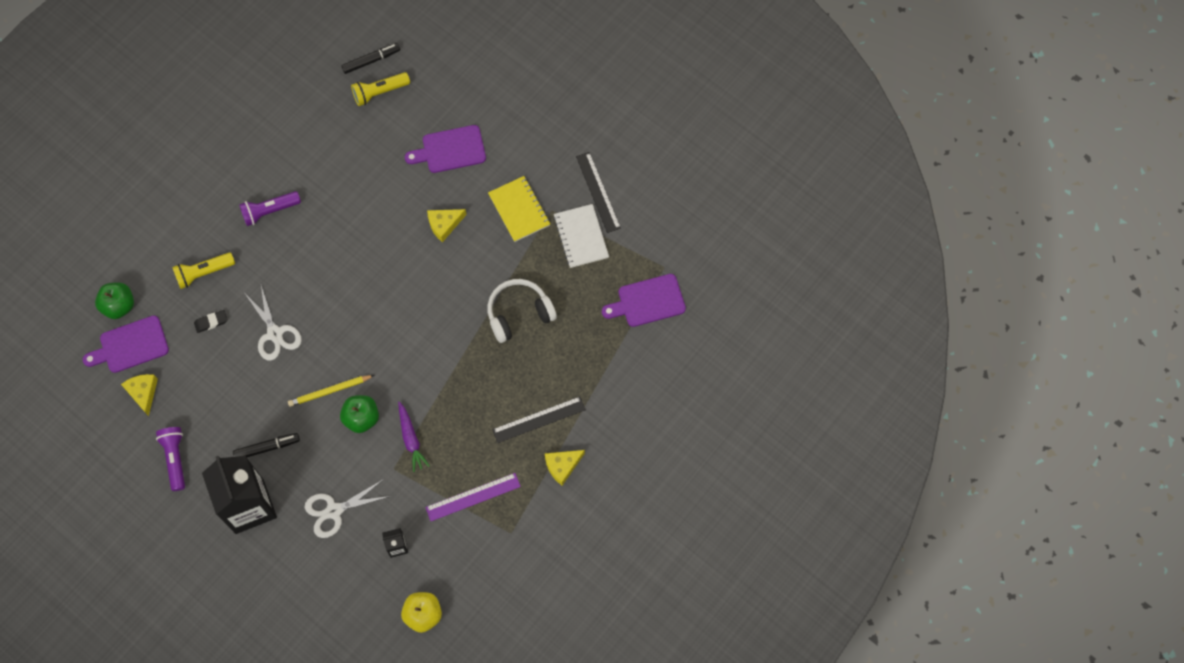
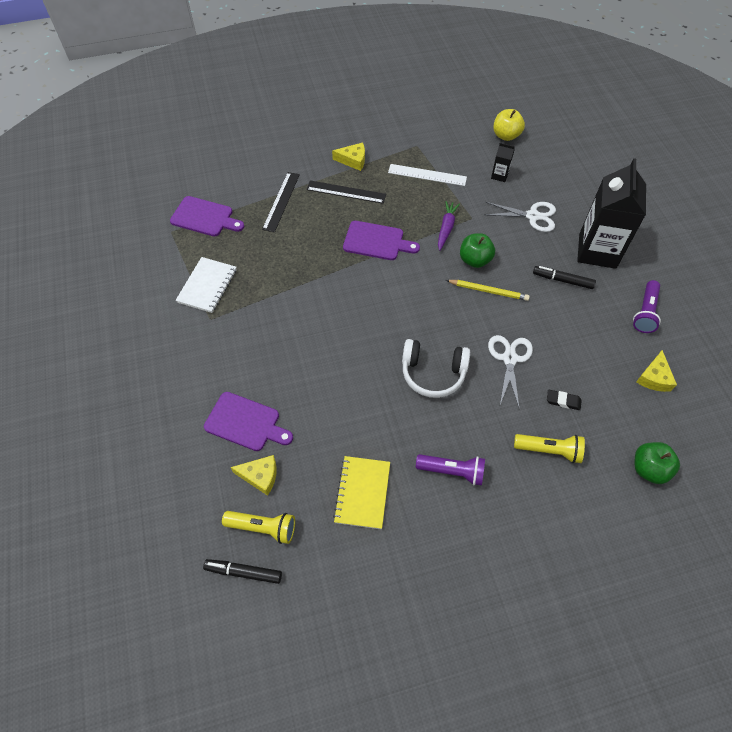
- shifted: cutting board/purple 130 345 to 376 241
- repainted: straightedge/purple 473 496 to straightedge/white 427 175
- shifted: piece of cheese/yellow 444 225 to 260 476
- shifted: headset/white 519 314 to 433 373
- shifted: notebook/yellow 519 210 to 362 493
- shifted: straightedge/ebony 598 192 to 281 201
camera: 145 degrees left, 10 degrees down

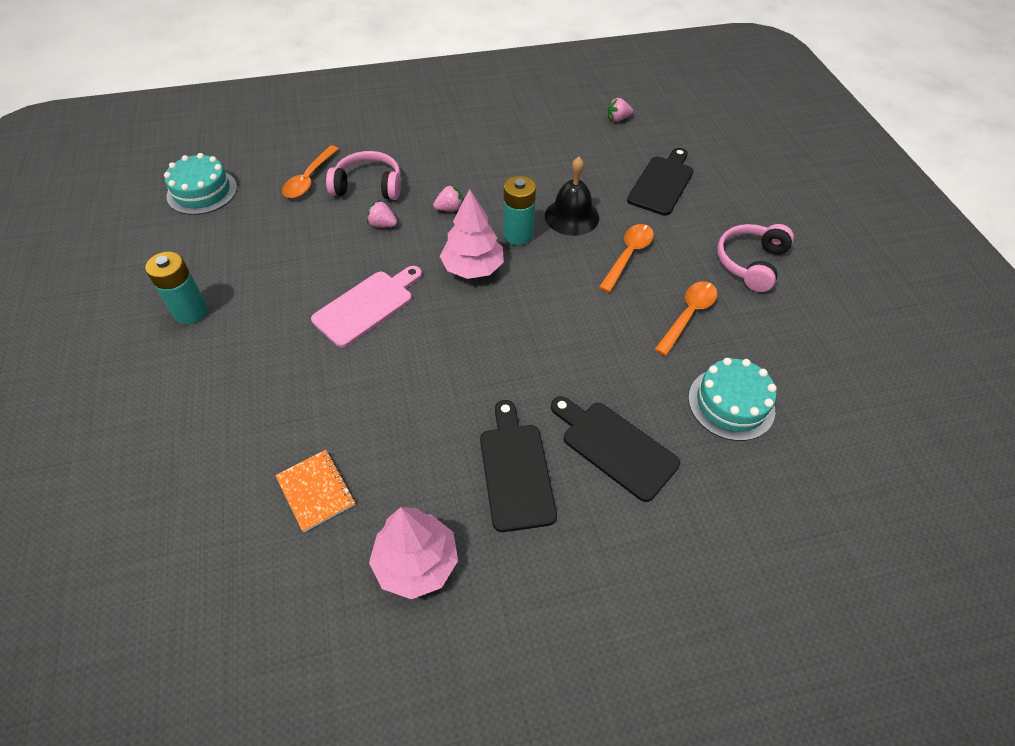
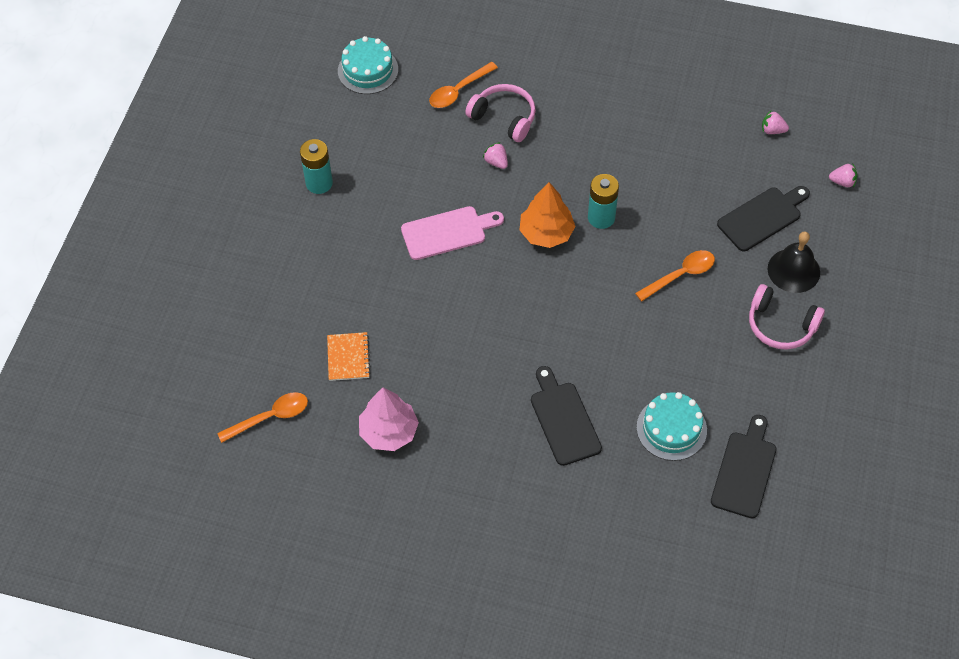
- shifted: toy strawberry/rosy 449 208 to 842 182
- repainted: toy tree/rosy 473 268 to toy tree/orange-coloured 546 233
- shifted: cutting board/ebony 515 470 to 744 470
- shifted: bell/ebony 571 216 to 793 270
- shifted: spoon/orange-coloured 688 315 to 270 417
- rotated: headset/rosy 750 263 = 780 325 120 degrees counterclockwise
camera: 30 degrees right, 5 degrees up

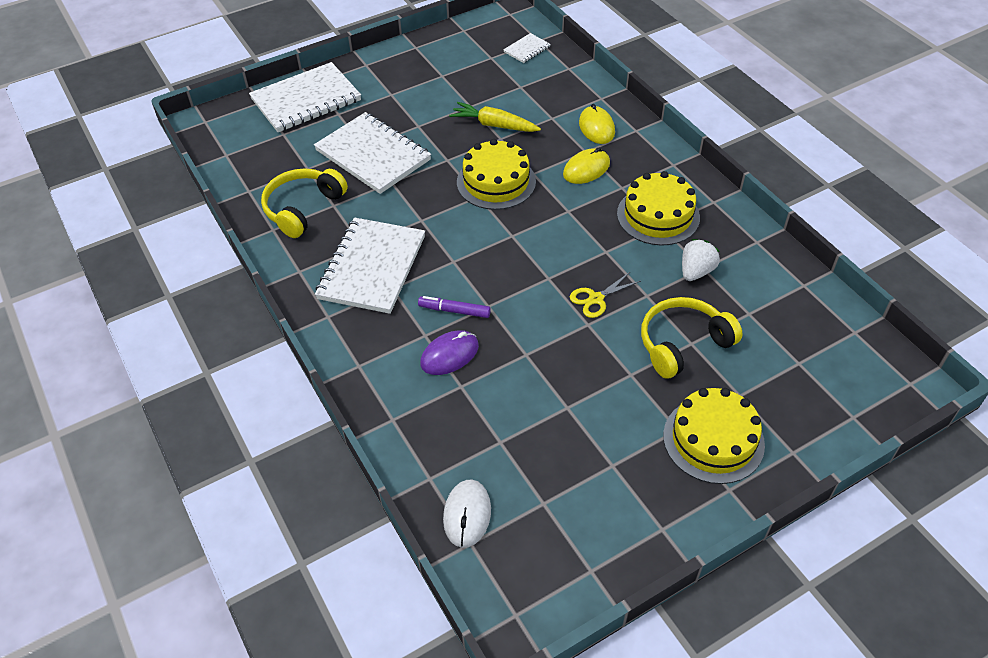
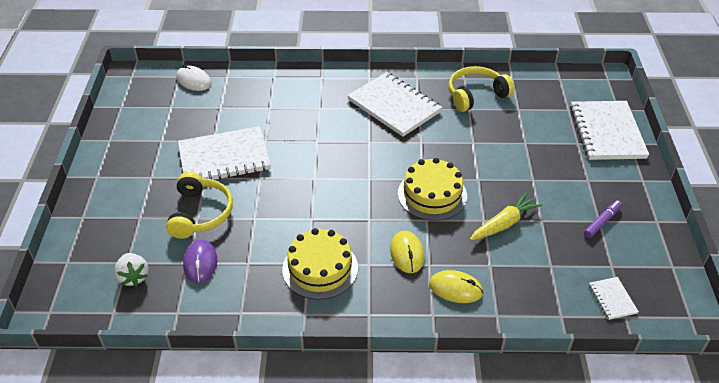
- rotated: headset/yellow 302 208 = 476 95 90 degrees counterclockwise
- shifted: notebook/white 373 155 to 224 158
- shifted: felt pen/purple 454 311 to 602 222
- shifted: mouse/purple 449 355 to 200 263
- gone: scissors/yellow 596 299
- gone: layer cake/yellow 713 440
- shifted: toy strawberry/white 696 271 to 133 277
camera: 120 degrees right, 5 degrees down

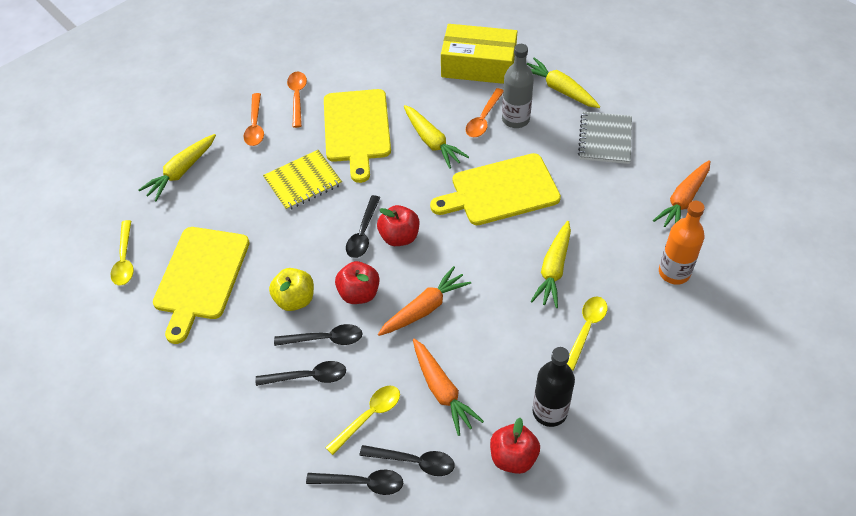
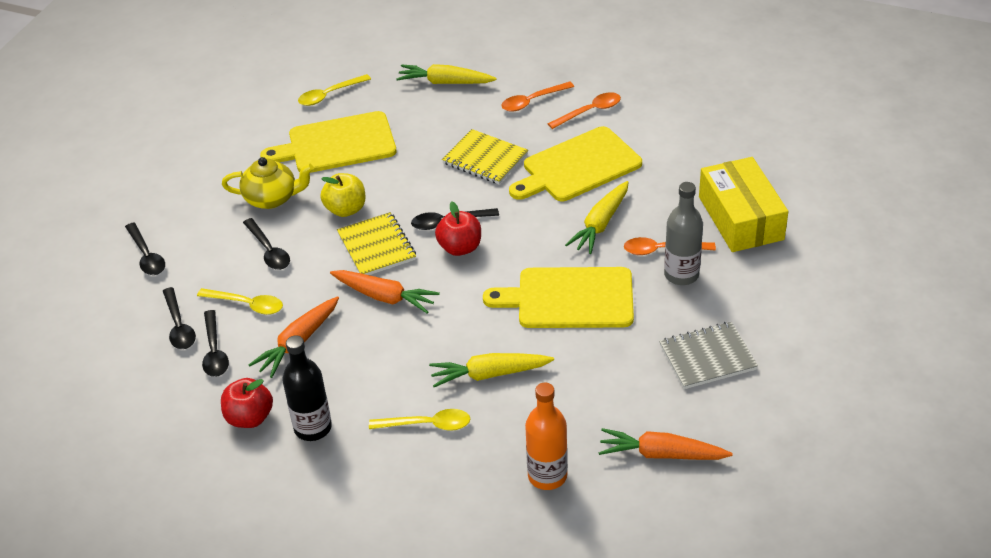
- shifted: spoon/ebony 325 339 to 147 256
- swapped: apple fruit/scarlet 359 293 to notebook/yellow 376 247
- rotated: cutting board/yellow 500 191 = 569 298 45 degrees counterclockwise
- gone: carrot/yellow 560 89
- new: tea pot/yellow 272 198
camera: 65 degrees right, 10 degrees down

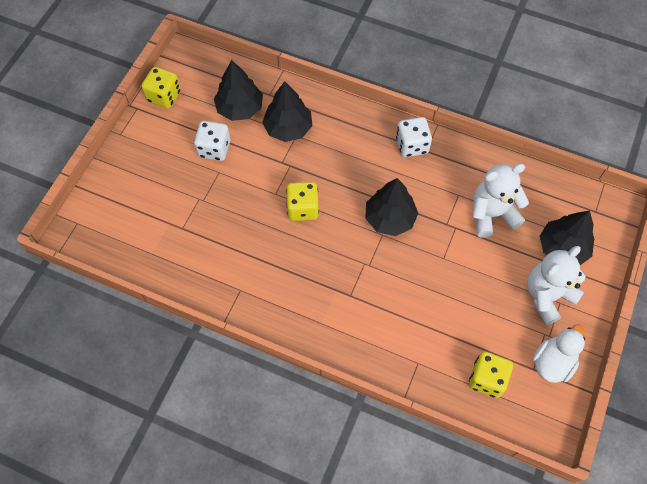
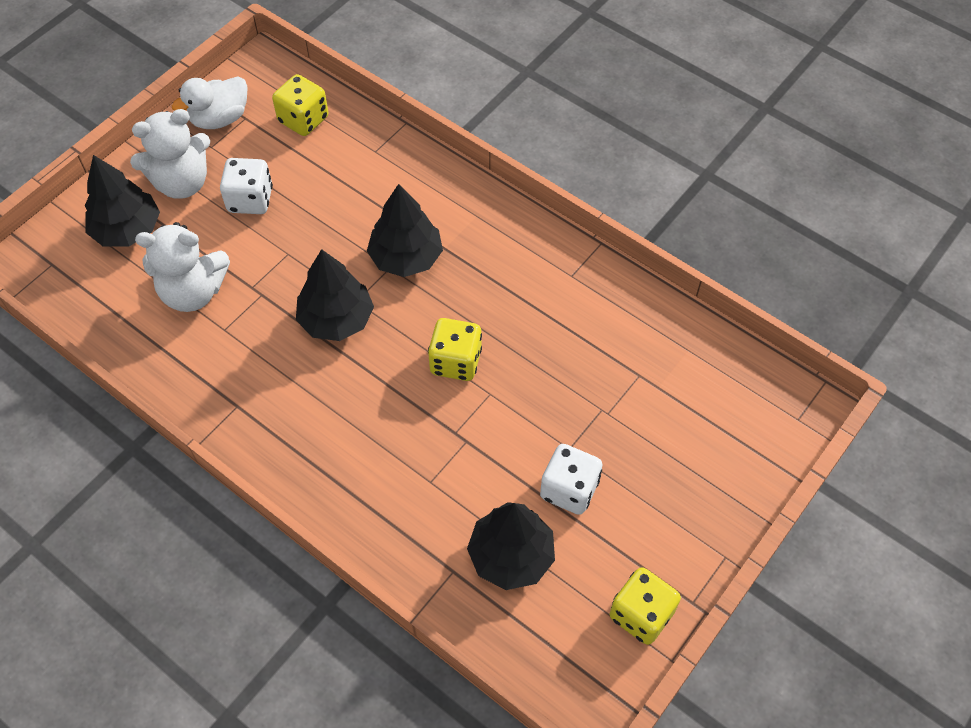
- shifted: toy tree/ebony 288 128 to 406 257
- shifted: die/white 412 145 to 250 200
camera: 165 degrees left, 5 degrees down

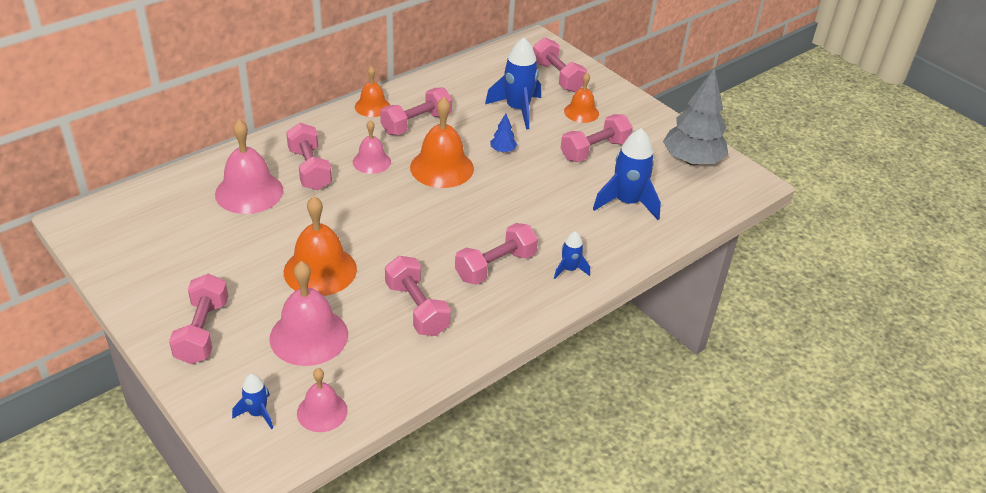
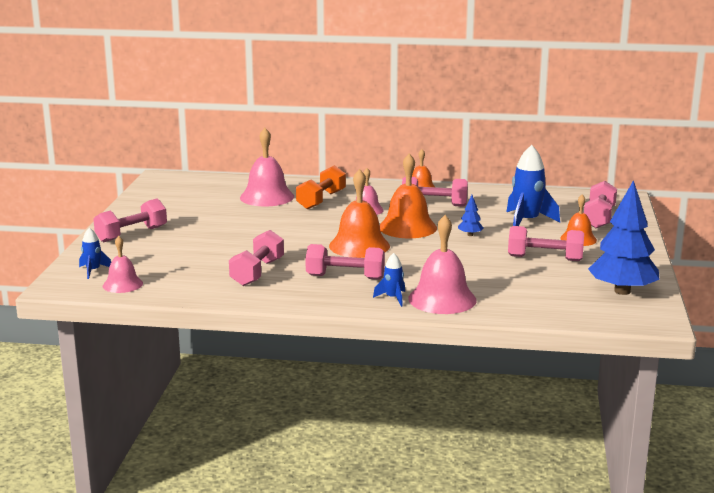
- shifted: bell/rosy 309 336 to 442 299
- shifted: bell/orange-coloured 320 270 to 359 246
- repainted: hand weight/rosy 310 169 to hand weight/orange-coloured 321 200
- gone: spaceship/cobalt 627 203
- repainted: toy tree/grey 692 160 to toy tree/cobalt 622 291
camera: 50 degrees right, 20 degrees down

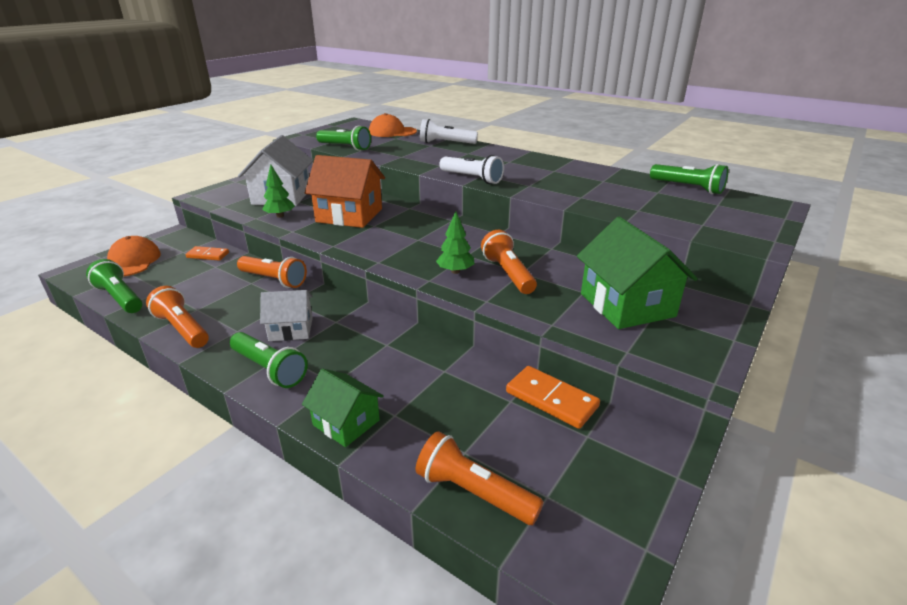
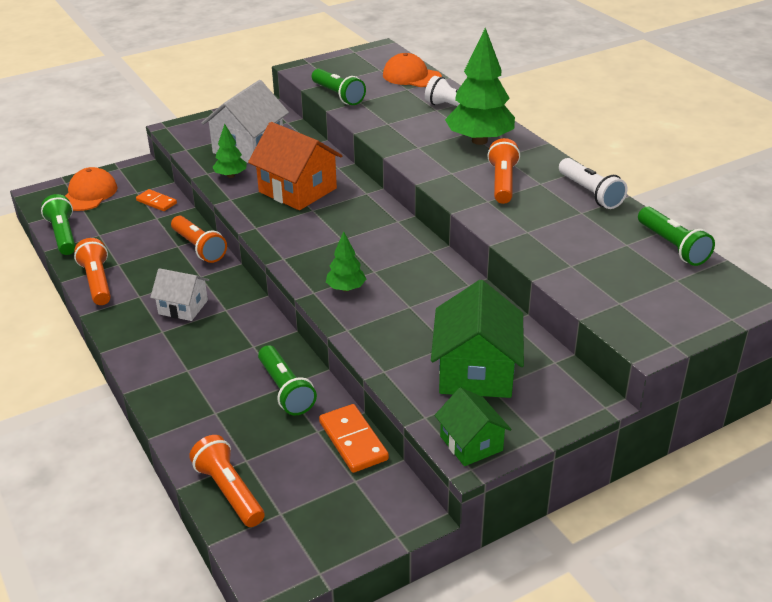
- shifted: torch/green 269 369 to 285 390
- shifted: cottage/green 346 422 to 471 443
- shifted: torch/white 472 178 to 590 193
- shifted: torch/orange-coloured 508 274 to 502 183
- new: toy tree/green 479 140
camera: 25 degrees right, 5 degrees up

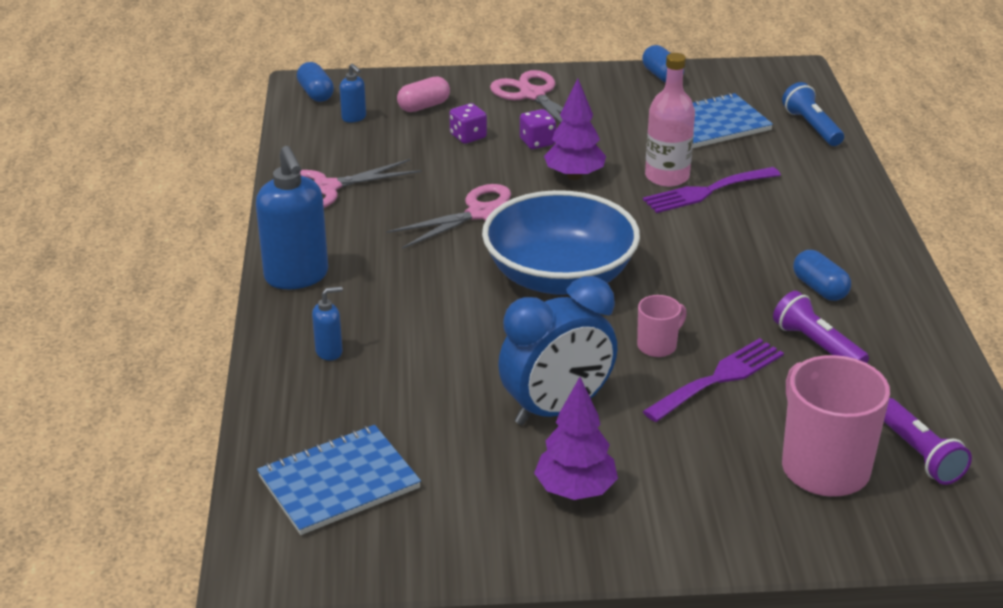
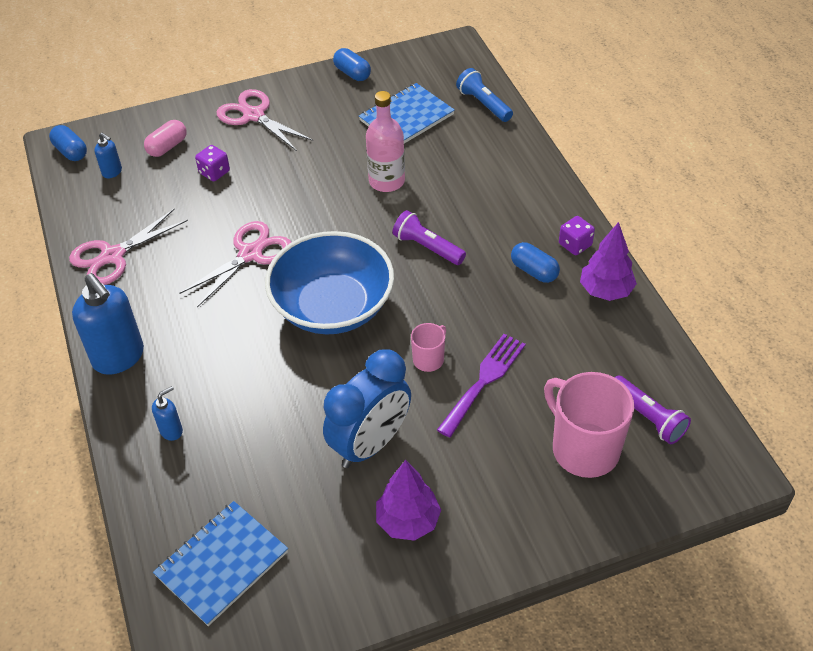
- shifted: die/purple 537 142 to 575 245
- shifted: toy tree/purple 574 176 to 605 291
- gone: fork/purple 706 191
- shifted: torch/purple 817 345 to 427 247
camera: 15 degrees left, 15 degrees up

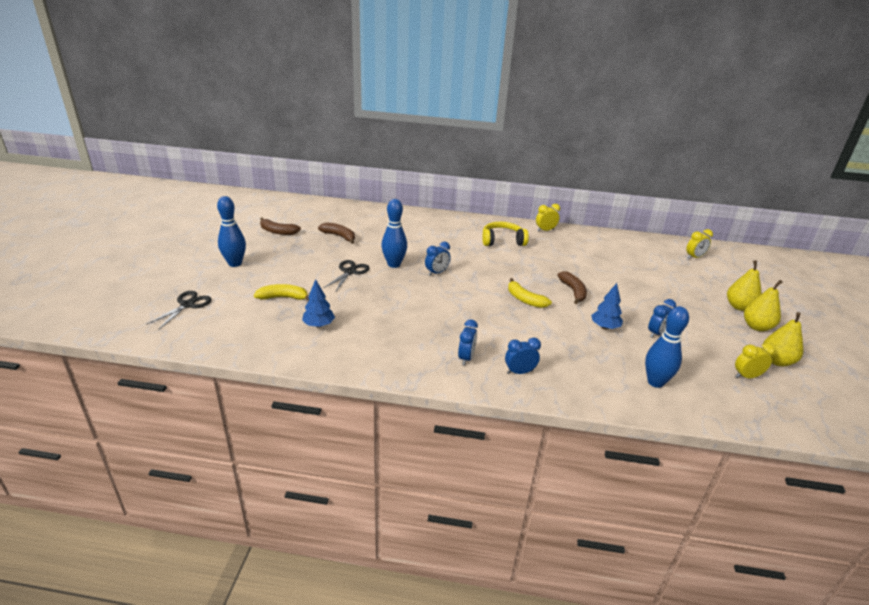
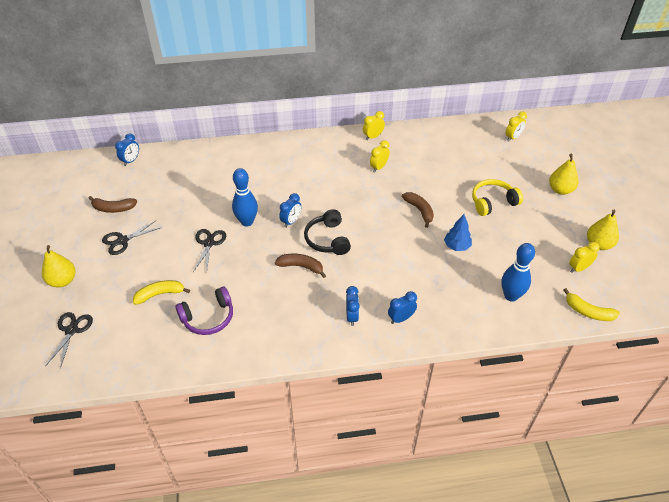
- gone: skittle/cobalt 235 263
- swapped: toy tree/cobalt 319 325 to headset/purple 208 317
- shifted: banana fruit/russet 339 236 to 301 266
- shifted: headset/yellow 502 241 to 493 202
- shifted: banana fruit/yellow 525 299 to 588 312
- shifted: clock/cobalt 656 333 to 131 161
- shifted: toy pear/yellow 756 327 to 63 281
- new: scissors/ebony 122 240
- new: headset/ebony 327 239
- new: clock/yellow 379 167
camera: 15 degrees left, 15 degrees up

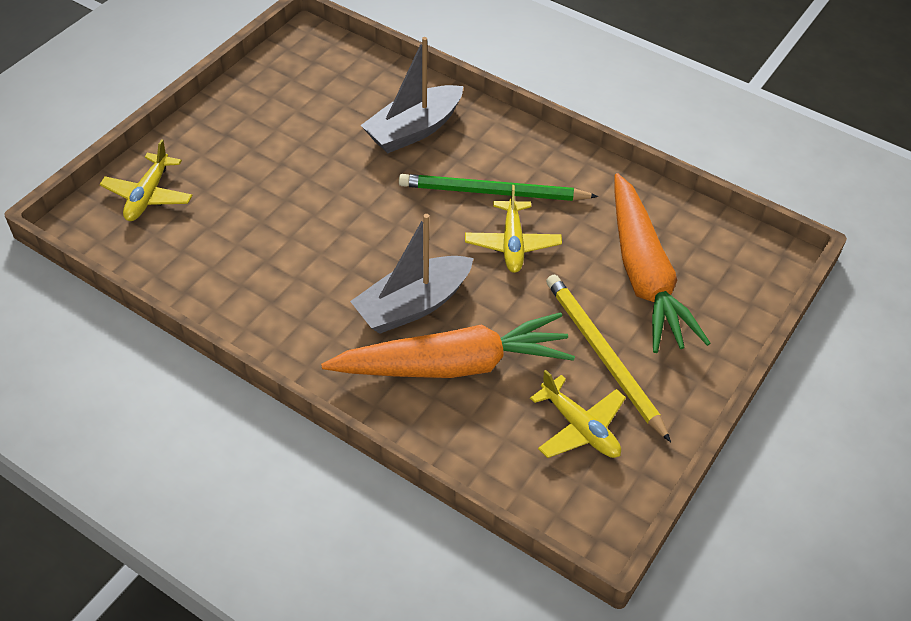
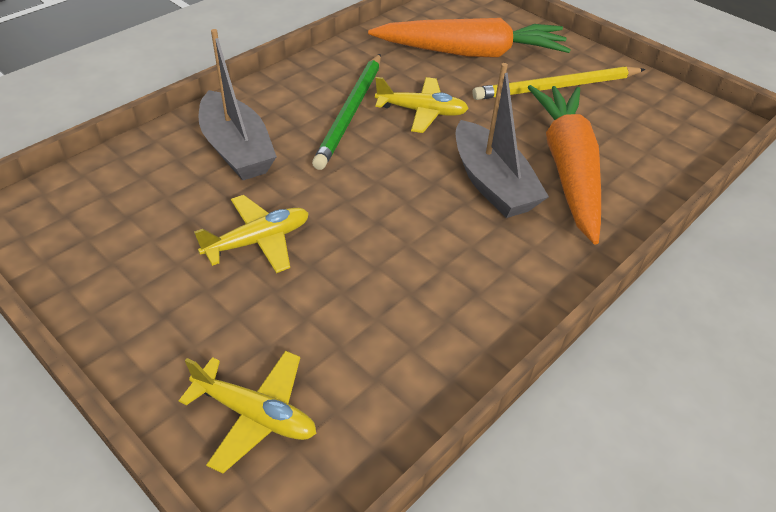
- shifted: toy plane/yellow 579 427 to 258 241
camera: 80 degrees left, 5 degrees down

